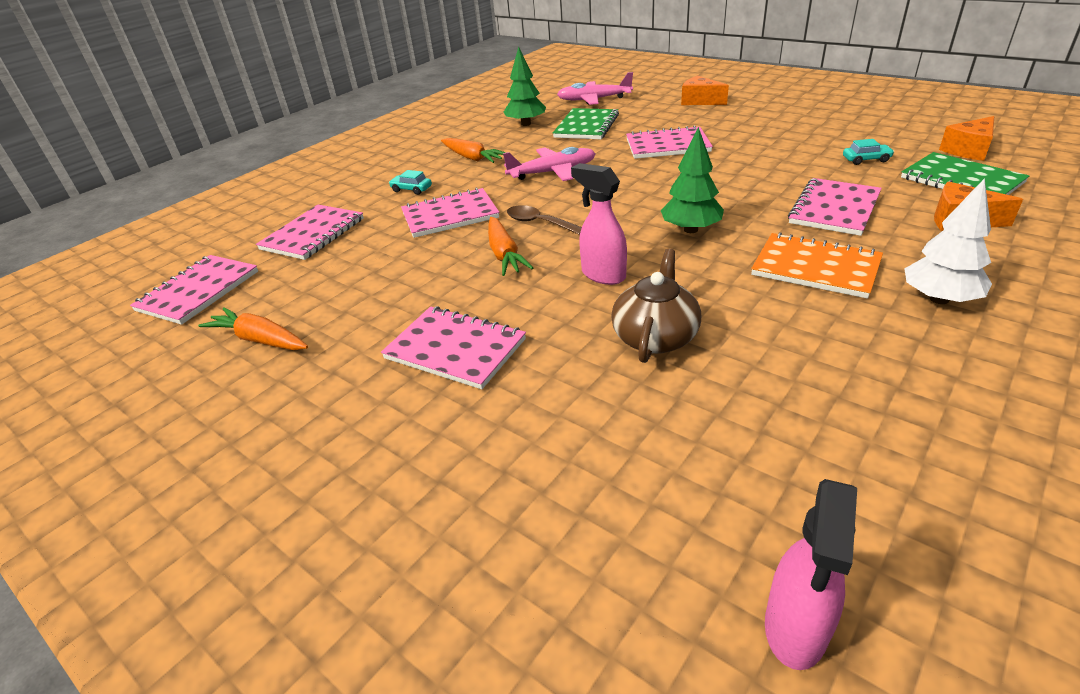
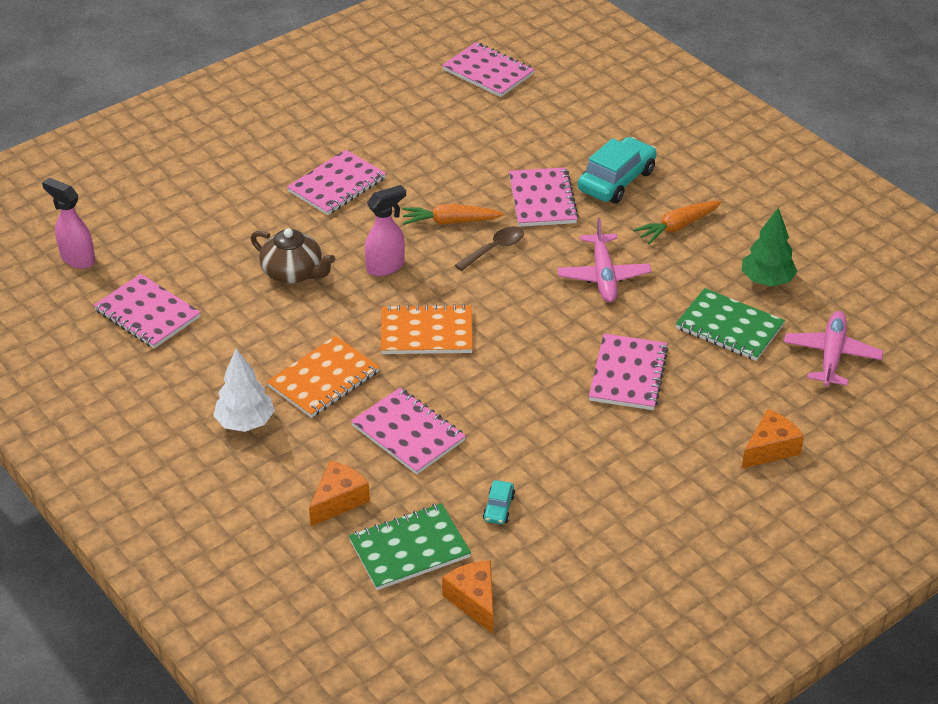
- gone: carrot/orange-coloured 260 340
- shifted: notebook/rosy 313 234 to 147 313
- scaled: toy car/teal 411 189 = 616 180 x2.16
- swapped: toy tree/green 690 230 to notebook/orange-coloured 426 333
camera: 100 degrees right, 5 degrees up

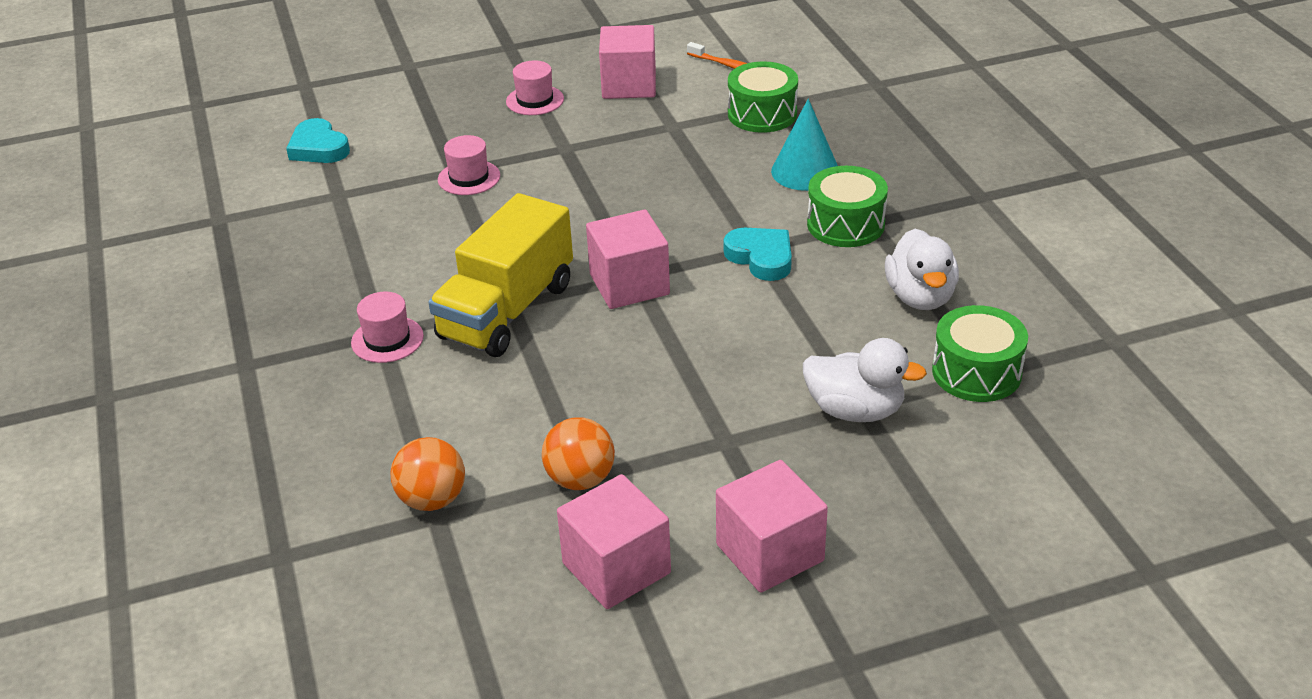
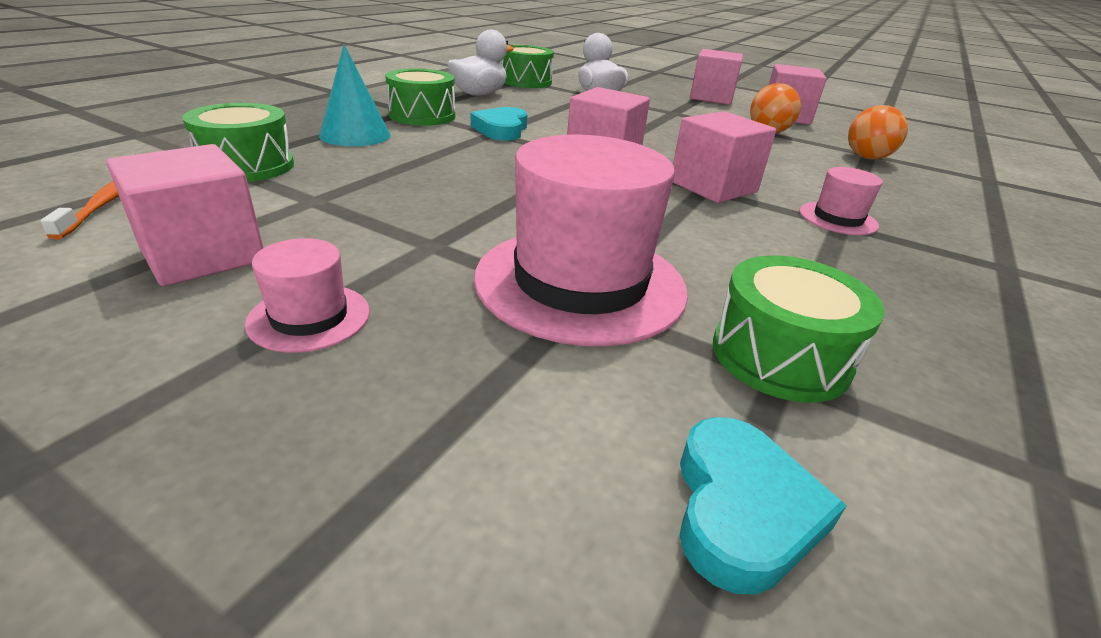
- swapped: lorry/yellow 507 311 to cube/rosy 713 187
- scaled: hat/rosy 469 178 = 580 282 x2.13
- new: toy drum/green 780 356
camera: 135 degrees left, 5 degrees down

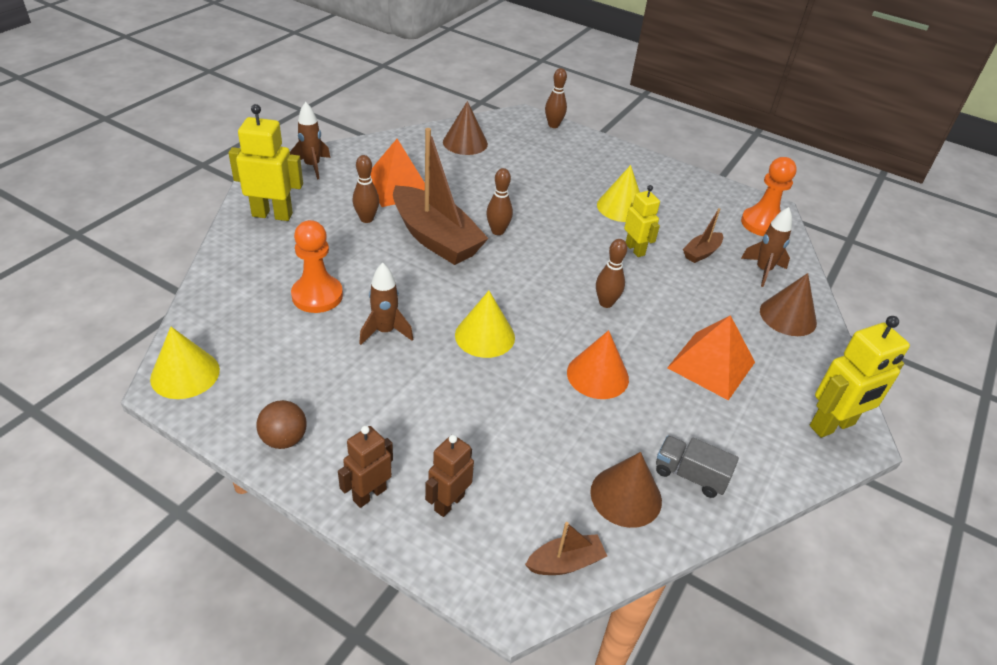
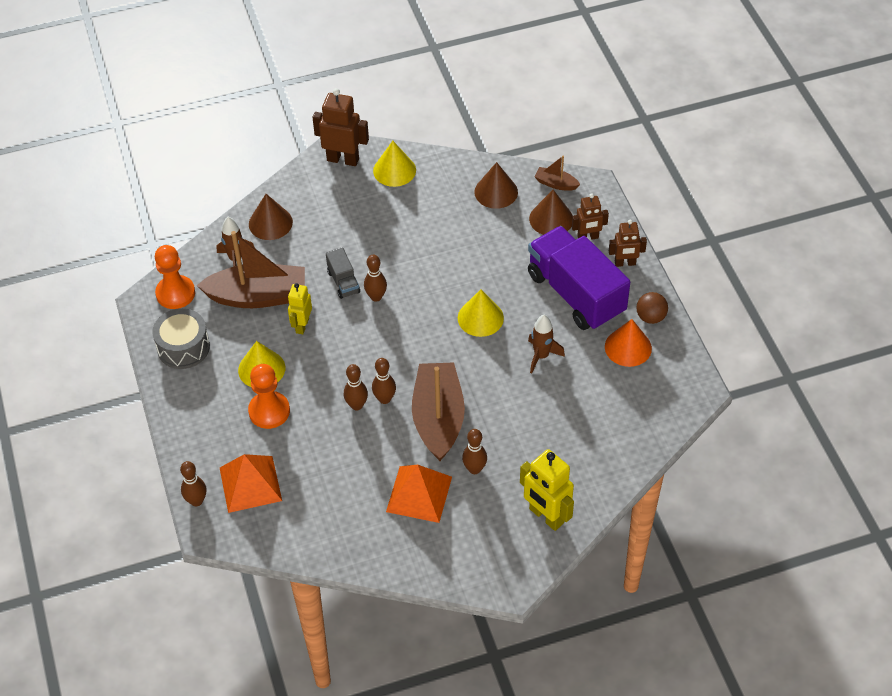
- shifted: cone shape/yellow 185 374 to 394 170
- gone: spaceship/russet 312 166
- shifted: game pawn/orange-coloured 317 296 to 269 411
- shifted: cone shape/russet 465 142 to 551 219
- shifted: cone shape/orange-coloured 597 375 to 628 347
- shifted: lorry/grey 690 475 to 343 282
- shifted: solid pyramid/orange-coloured 711 364 to 250 484
- scaled: sailboat/russet 701 253 = 258 296 x2.21
- repainted: robot figure/yellow 832 426 to robot figure/russet 343 159
- new: toy drum/grey 183 347
- new: skittle/russet 356 405
- new: lorry/purple 576 294
camera: 135 degrees left, 10 degrees up

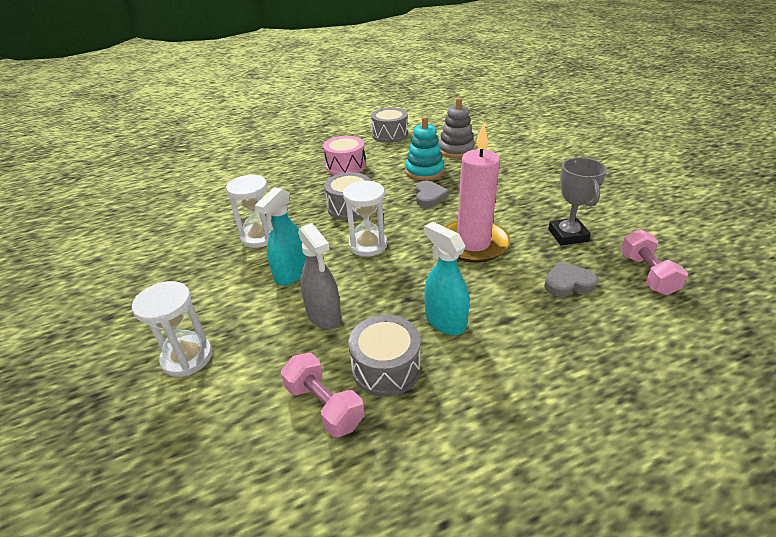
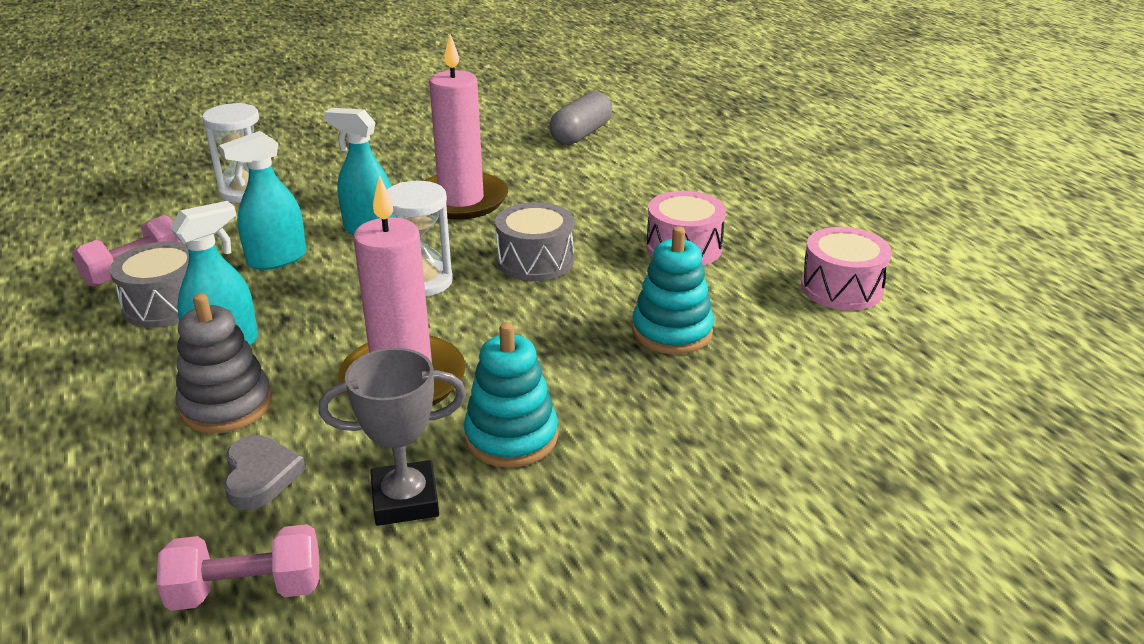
- swapped: sandglass/white 259 237 to candle/rosy 461 200
- repainted: sprayer/grey 324 315 to sprayer/teal 277 259
- repainted: toy drum/grey 390 135 to toy drum/rosy 841 288
- gone: heart shape/grey 429 196
- shifted: stacking rings/grey 456 150 to 226 405
- new: stacking rings/teal 511 437
- new: pill/grey 581 134
camera: 85 degrees right, 5 degrees down

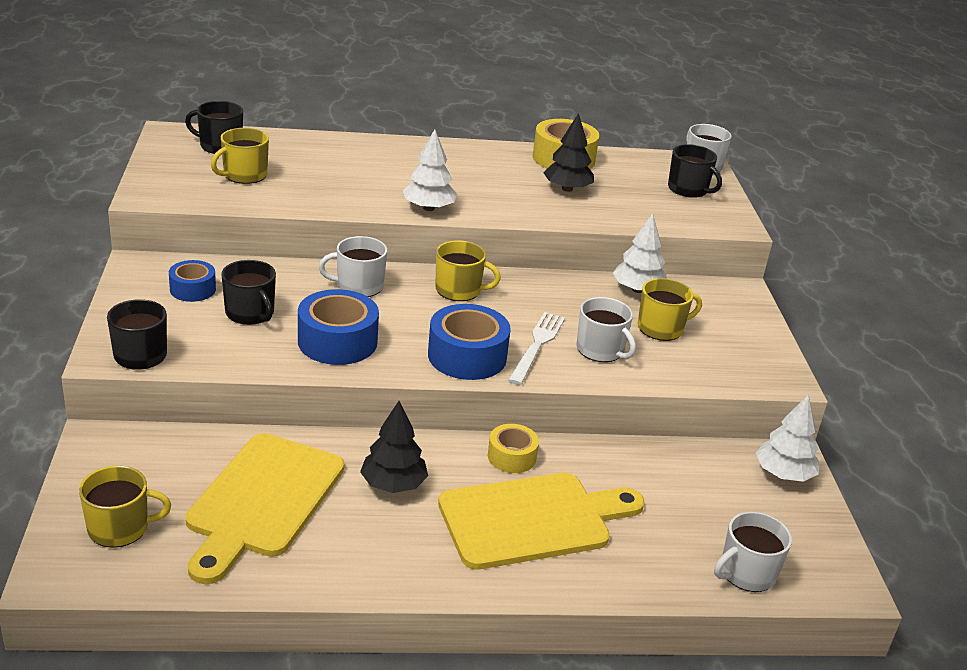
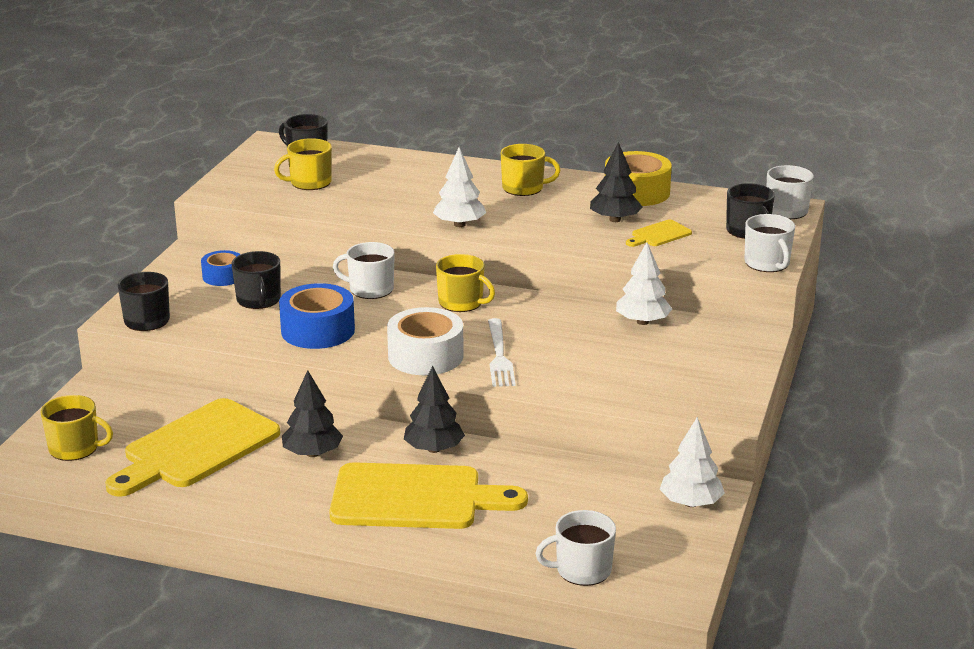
- repainted: tape/cobalt 467 356 to tape/white 425 356
- swapped: tape/yellow 511 457 to toy tree/ebony 434 449
- rotated: fork/white 537 345 = 499 356 135 degrees clockwise
- shifted: coffee mug/white 601 350 to 767 263
- shifted: coffee mug/yellow 661 328 to 524 188
- new: cutting board/yellow 659 234
camera: 25 degrees right, 5 degrees down

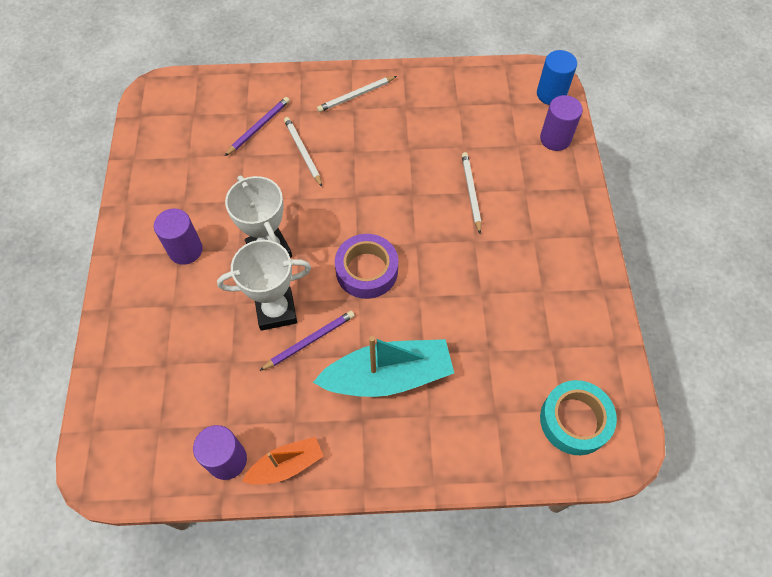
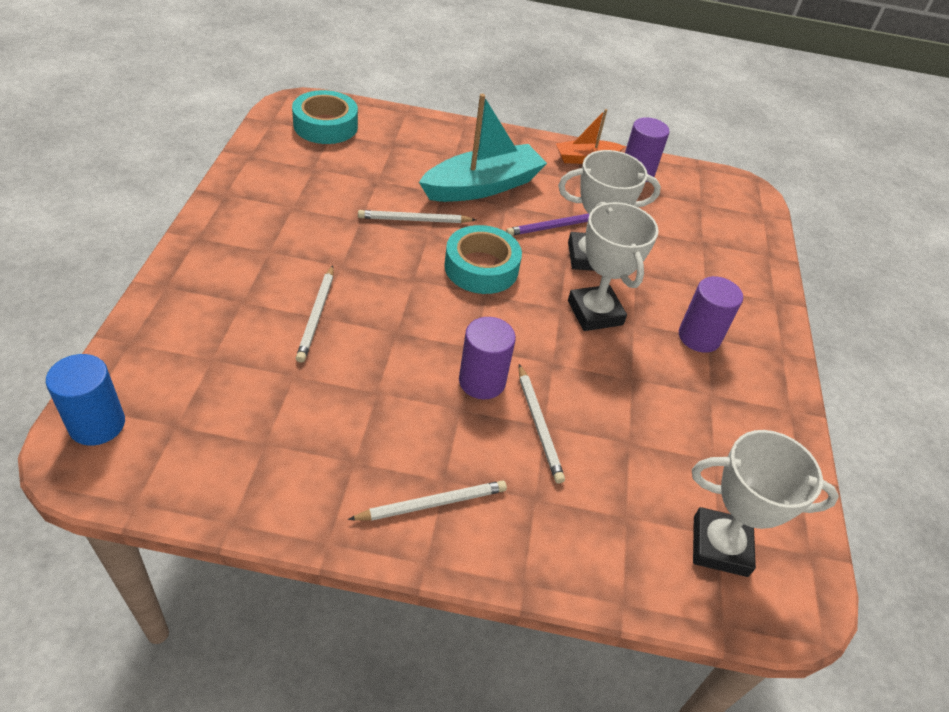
- gone: lead pencil/purple 258 127
- rotated: sailboat/teal 388 376 = 483 186 150 degrees clockwise
- repainted: tape/purple 367 270 to tape/teal 481 267
- shifted: solid cylinder/purple 555 139 to 482 381
- new: lead pencil/white 414 220
- new: trophy/white 720 546
camera: 175 degrees left, 15 degrees down

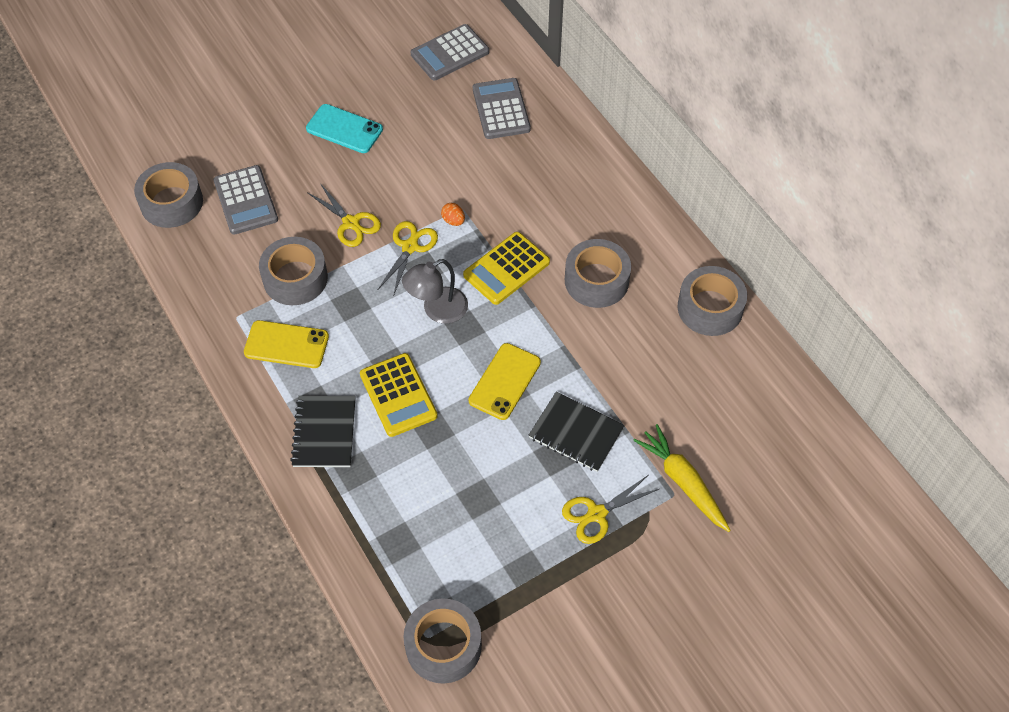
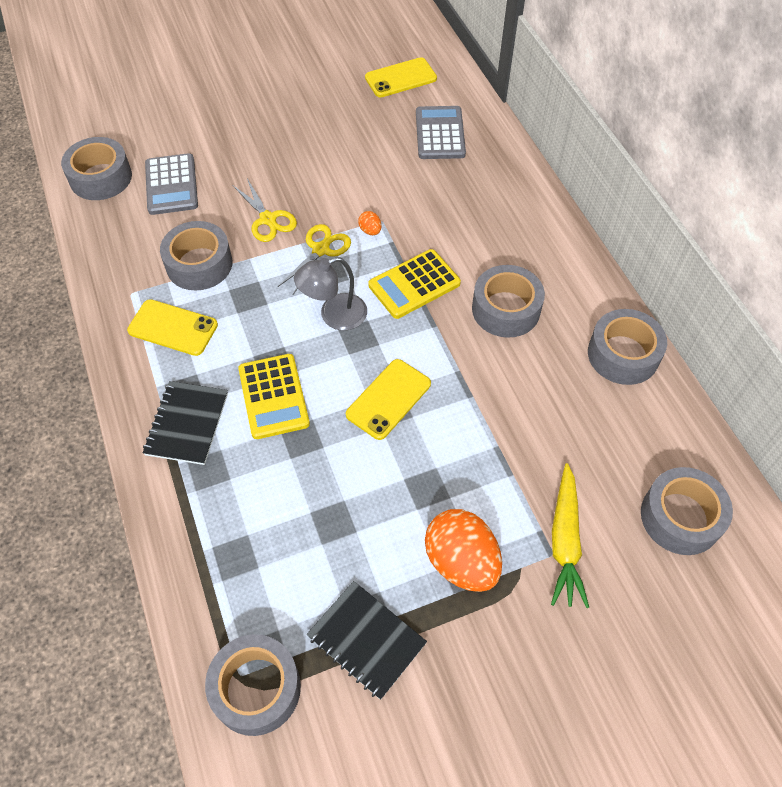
- gone: smartphone/teal 344 129
- swapped: adding machine/grey 450 53 to smartphone/yellow 400 78
- shifted: notebook/ebony 576 433 to 366 640
- swapped: scissors/yellow 597 514 to toy egg/orange-coloured 461 562
- rotated: carrot/yellow 683 482 = 565 541 150 degrees counterclockwise
- new: tape/grey 680 517
camera: 10 degrees right, 0 degrees up

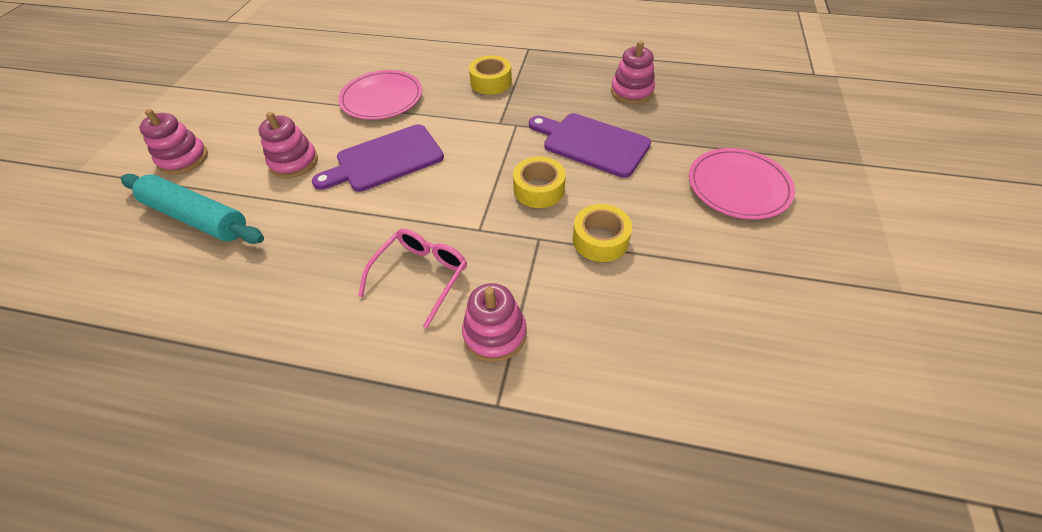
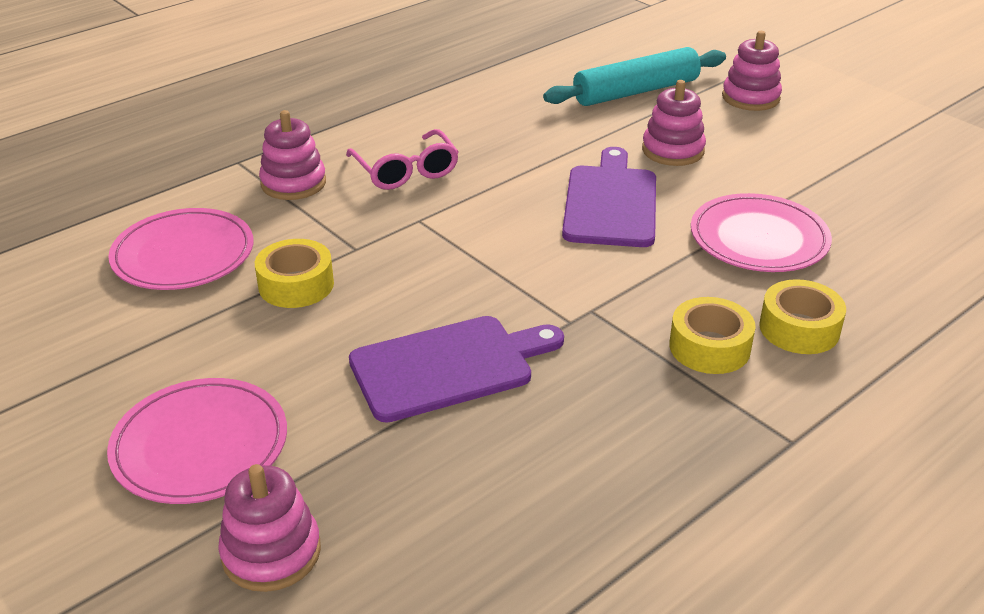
- shifted: tape/yellow 539 189 to 799 328
- shifted: stacking rings/rosy 631 92 to 271 552
- new: dinner plate/rosy 183 255
camera: 125 degrees right, 15 degrees down

